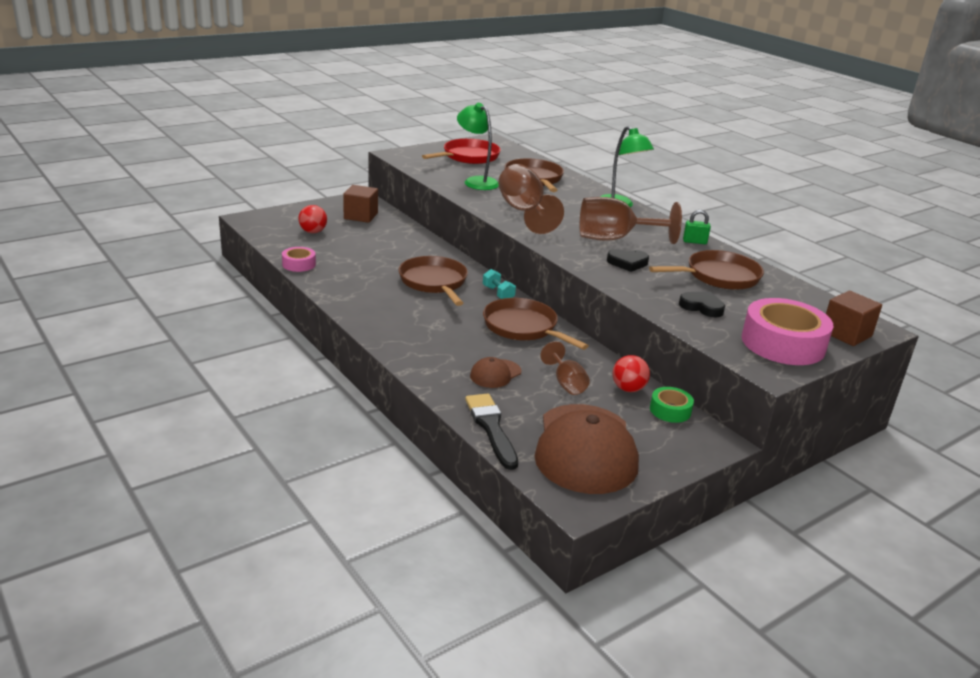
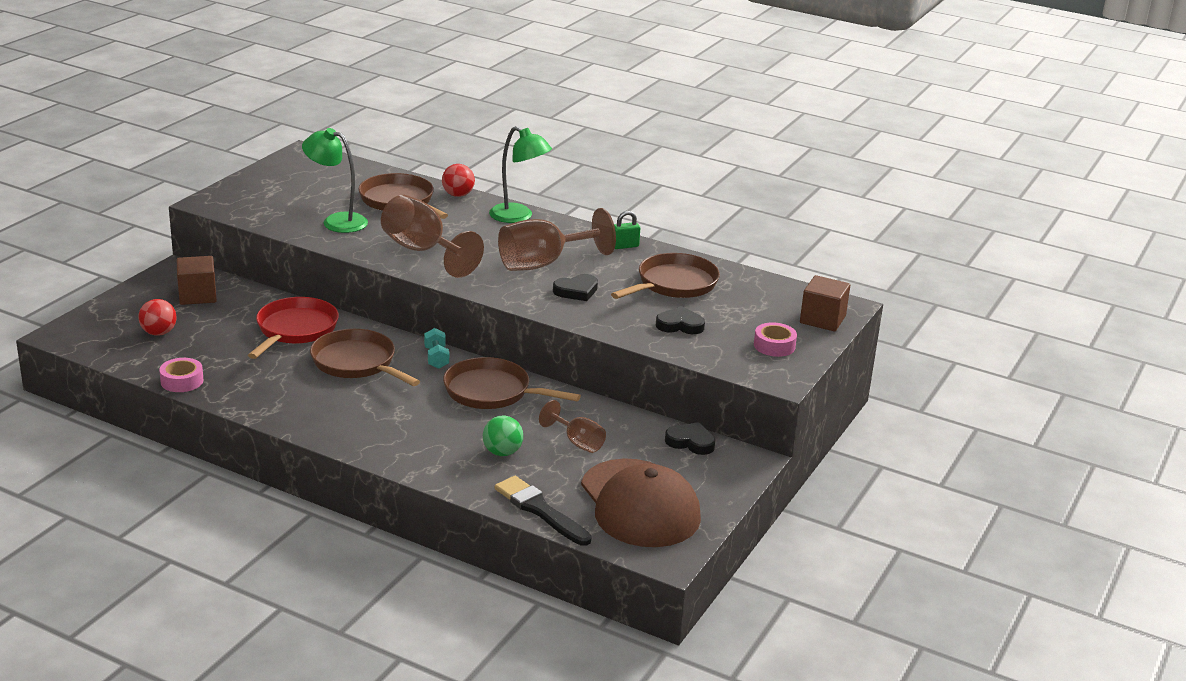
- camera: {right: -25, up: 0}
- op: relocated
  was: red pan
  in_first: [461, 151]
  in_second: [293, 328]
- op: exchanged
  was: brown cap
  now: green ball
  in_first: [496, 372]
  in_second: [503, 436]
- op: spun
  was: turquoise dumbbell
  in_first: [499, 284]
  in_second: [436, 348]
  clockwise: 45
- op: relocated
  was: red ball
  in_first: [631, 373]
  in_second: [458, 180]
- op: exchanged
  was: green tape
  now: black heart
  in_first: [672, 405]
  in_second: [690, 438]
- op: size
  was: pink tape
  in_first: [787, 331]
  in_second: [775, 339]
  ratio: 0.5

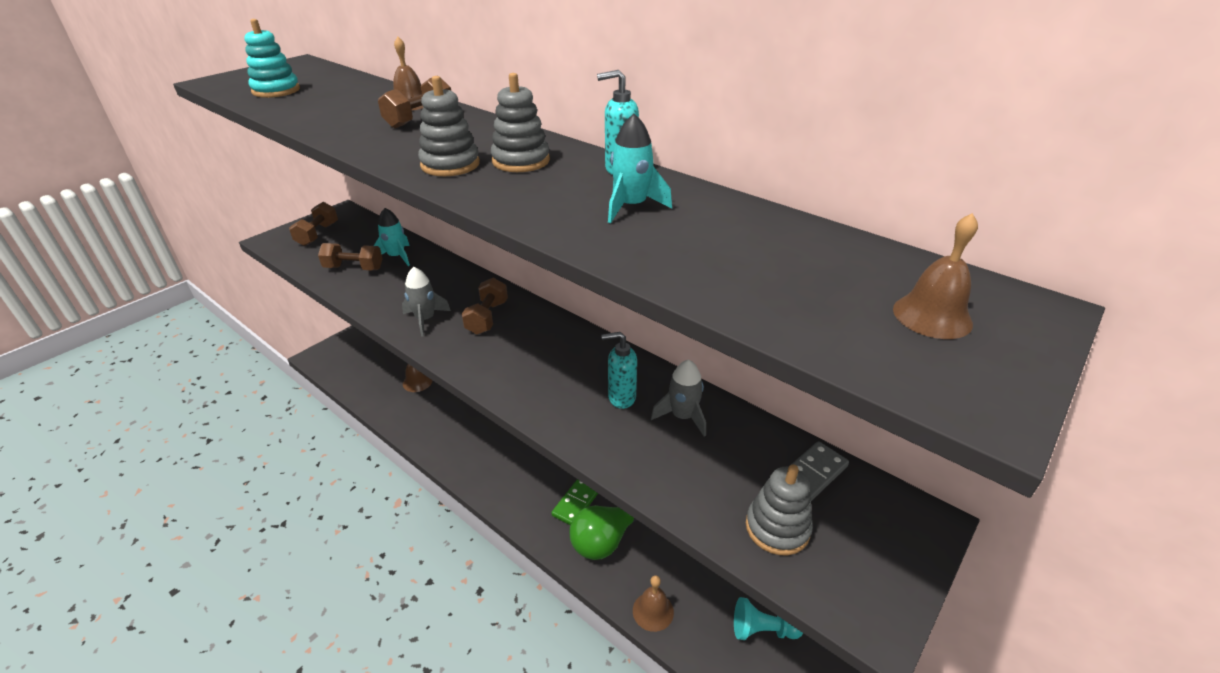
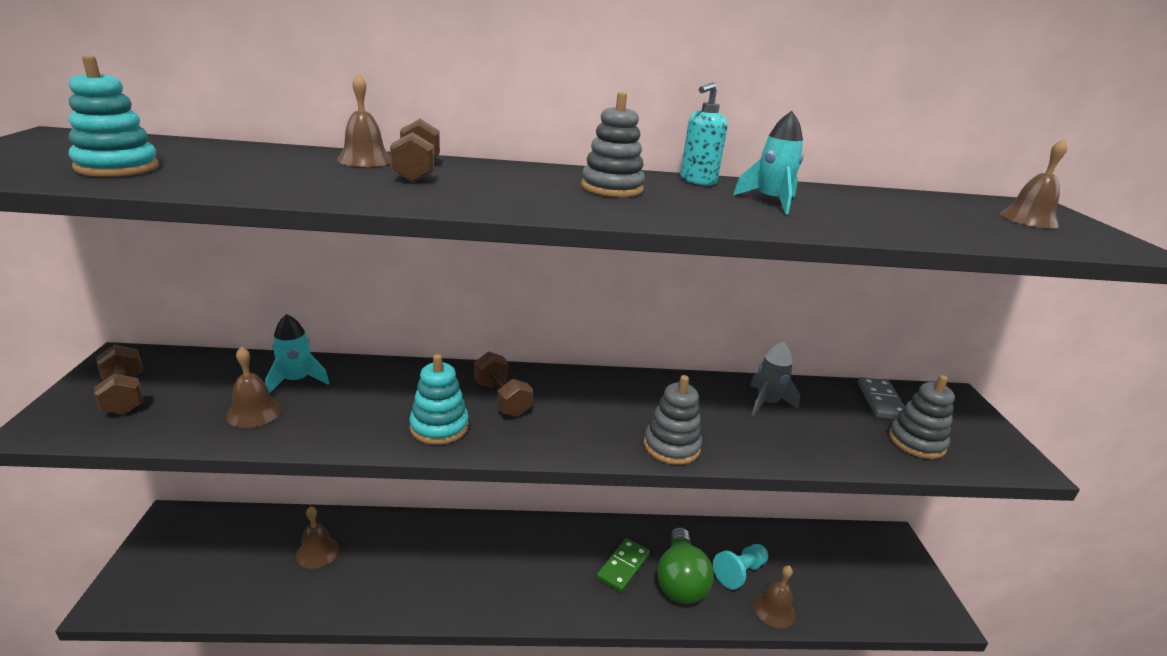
- camera: {right: -45, up: -10}
- op: exchanged
  was: brown dumbbell
  now: brown bell
  in_first: [350, 256]
  in_second: [254, 387]
- op: exchanged
  was: grey rocket
  now: turquoise stacking toy
  in_first: [426, 302]
  in_second: [439, 399]
- op: relocated
  was: grey stacking toy
  in_first: [449, 126]
  in_second: [673, 420]
- op: spun
  was: green domino
  in_first: [574, 502]
  in_second: [623, 565]
  clockwise: 45
- op: missing
  was: turquoise soap dispenser
  in_first: [619, 370]
- op: relocated
  was: turquoise pawn
  in_first: [768, 618]
  in_second: [740, 567]

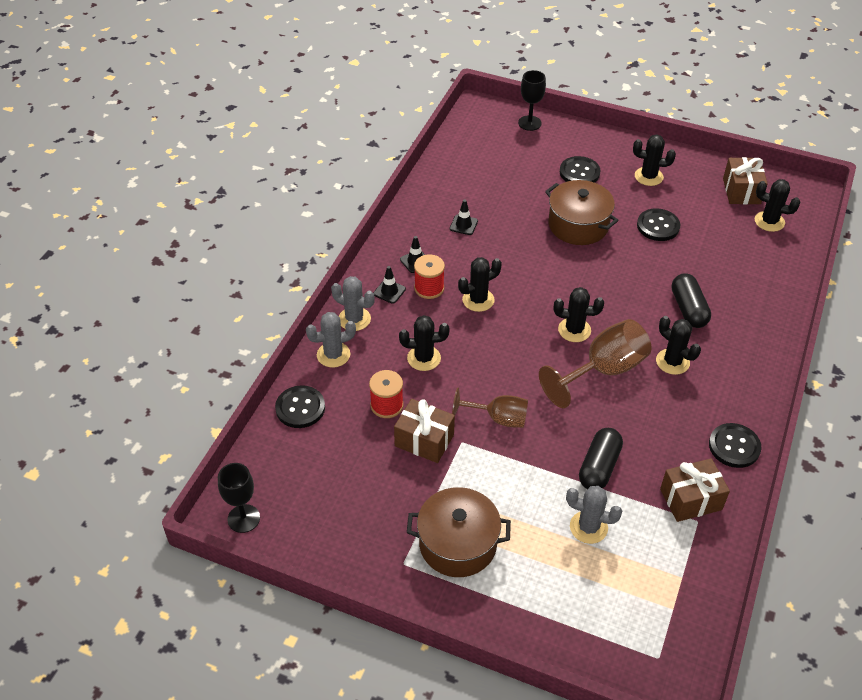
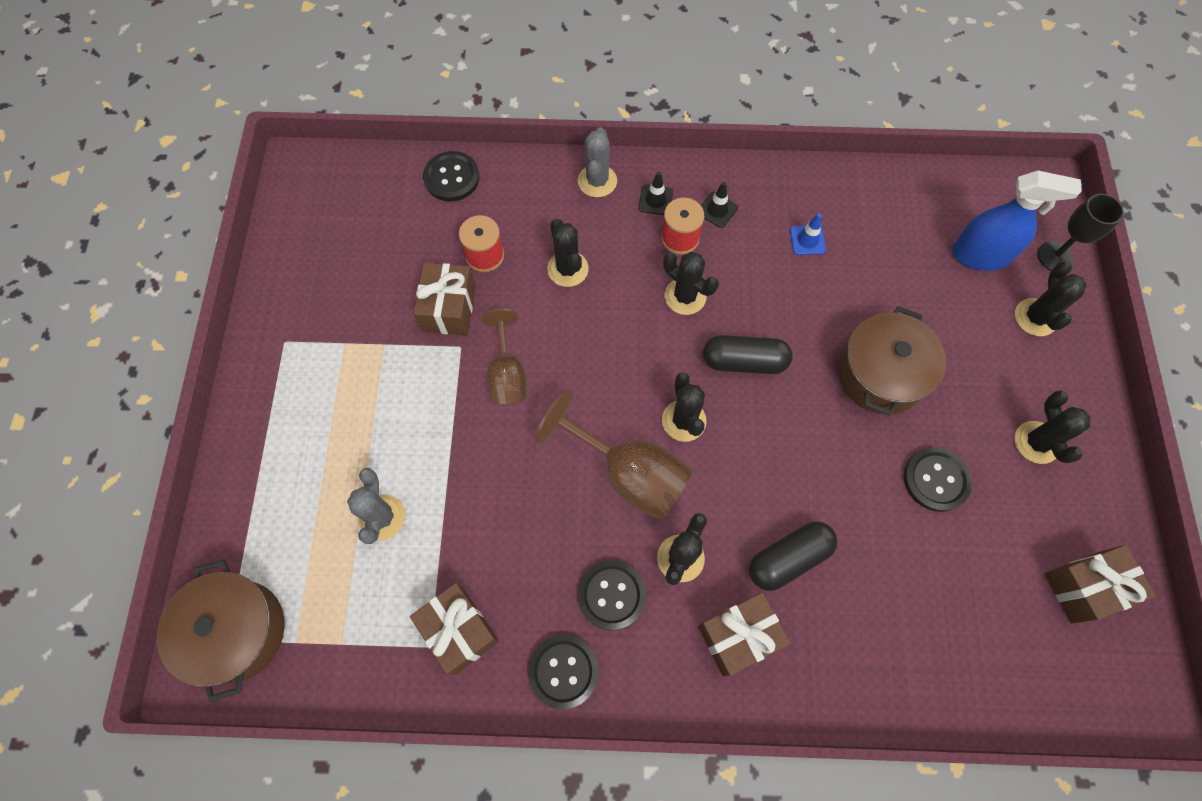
- camera: {right: 70, up: 20}
- op: missing
  was: black goblet
  in_first: [239, 498]
- op: missing
  was: grey cactus
  in_first: [331, 340]
- op: relocated
  was: brown pot
  in_first: [459, 532]
  in_second: [221, 630]
- op: colour
  was: black traffic cone
  now: blue traffic cone
  in_first: [464, 217]
  in_second: [808, 234]
- op: relocated
  was: black button
  in_first: [580, 169]
  in_second: [612, 595]
- op: relocated
  was: black capsule
  in_first: [601, 458]
  in_second: [748, 354]
- op: relocated
  was: black cactus
  in_first: [777, 205]
  in_second: [1050, 298]
- op: appeared
  now: brown gift
  in_second: [744, 634]
- op: appeared
  now: blue spray bottle
  in_second: [1017, 221]

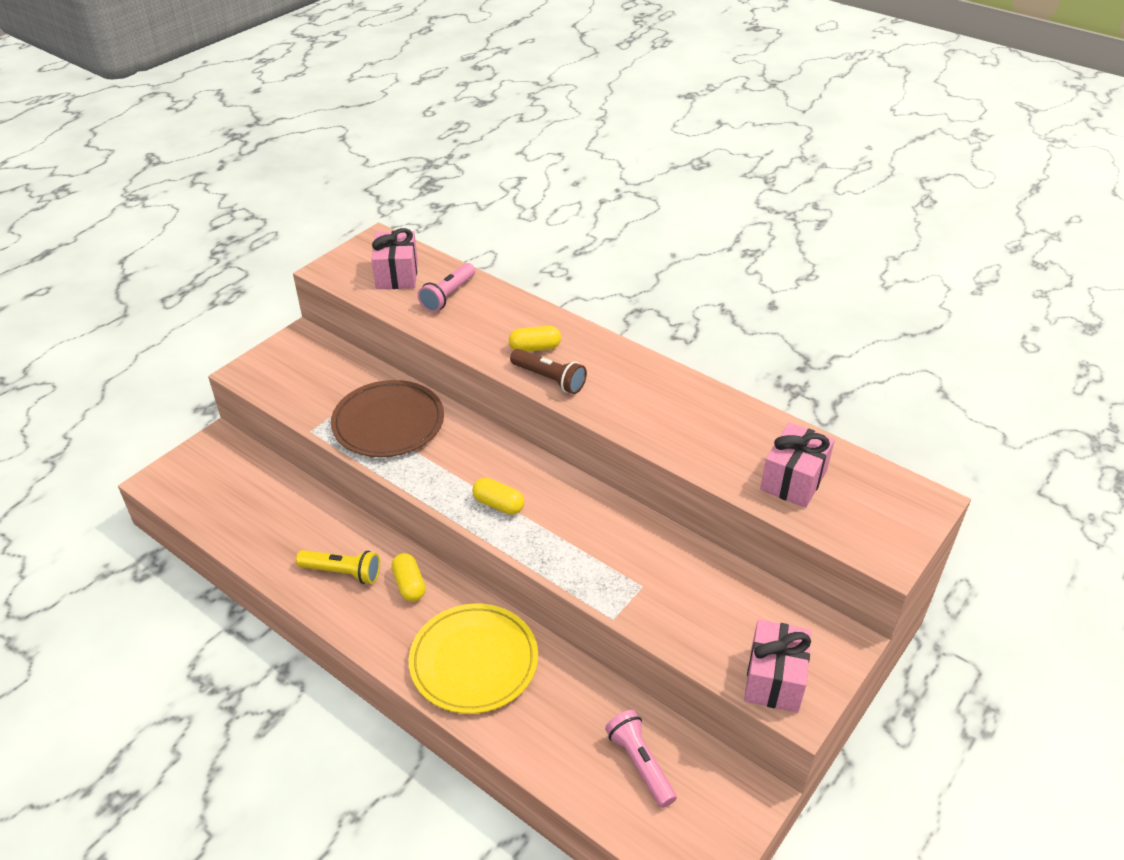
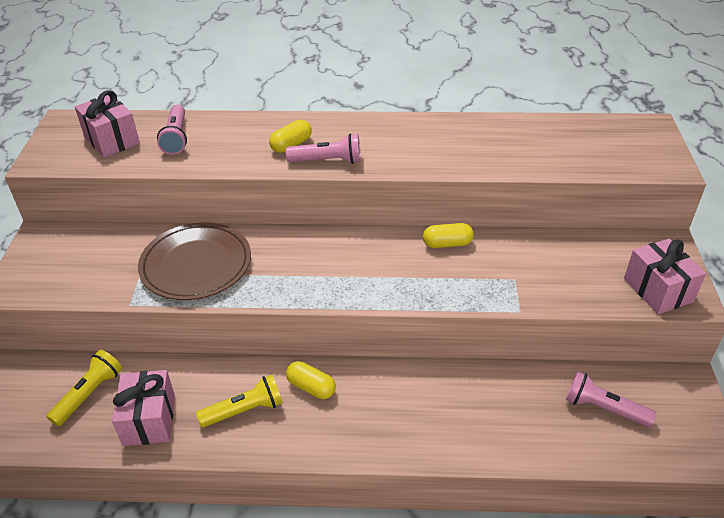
- camera: {right: -35, up: 0}
- op: missing
  was: yellow plate
  in_first: [473, 659]
- op: relocated
  was: yellow capsule
  in_first: [498, 496]
  in_second: [448, 235]
- op: colour
  was: brown flashlight
  now: pink flashlight
  in_first: [548, 371]
  in_second: [323, 149]
- op: relocated
  was: pink gift
  in_first: [797, 465]
  in_second: [143, 408]
- op: appeared
  now: yellow flashlight
  in_second: [84, 388]

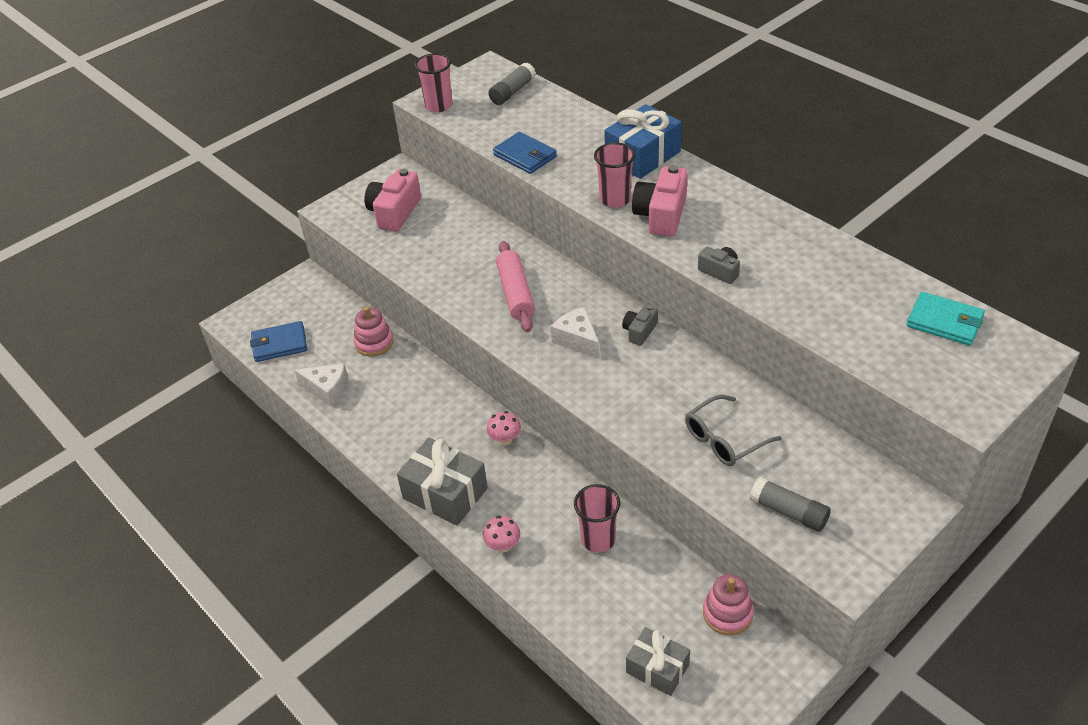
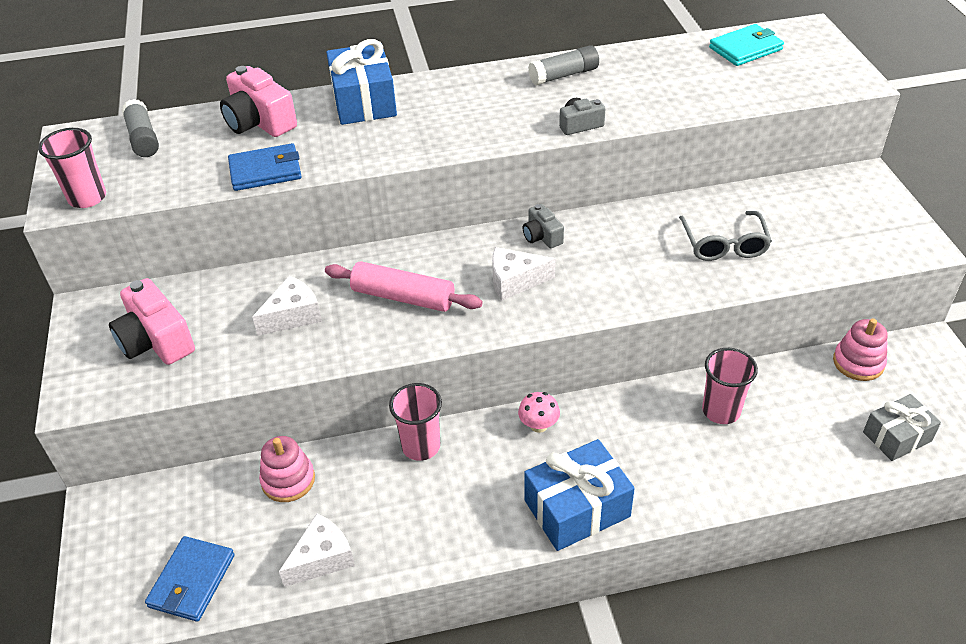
- camera: {right: -60, up: 0}
- op: colour
  was: grey gift
  now: blue gift
  in_first: [442, 481]
  in_second: [579, 495]
- op: missing
  was: pink mushroom
  in_first: [501, 534]
- op: relocated
  was: pink cup
  in_first: [614, 175]
  in_second: [415, 422]
- op: relocated
  was: pink camera
  in_first: [660, 200]
  in_second: [258, 101]
- op: relocated
  was: grey glue stick
  in_first: [790, 504]
  in_second: [563, 65]
- op: appeared
  now: white cheese
  in_second: [287, 306]

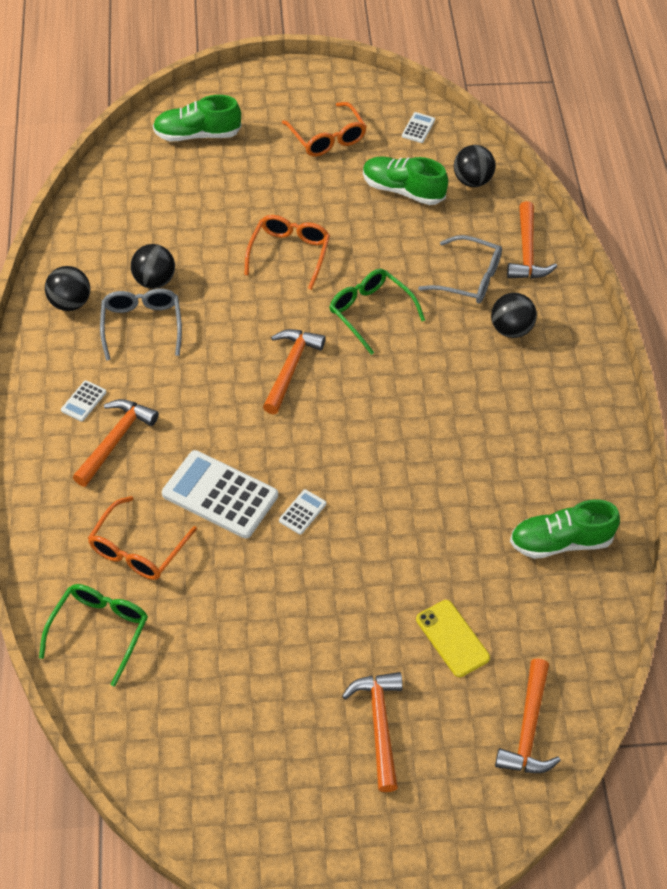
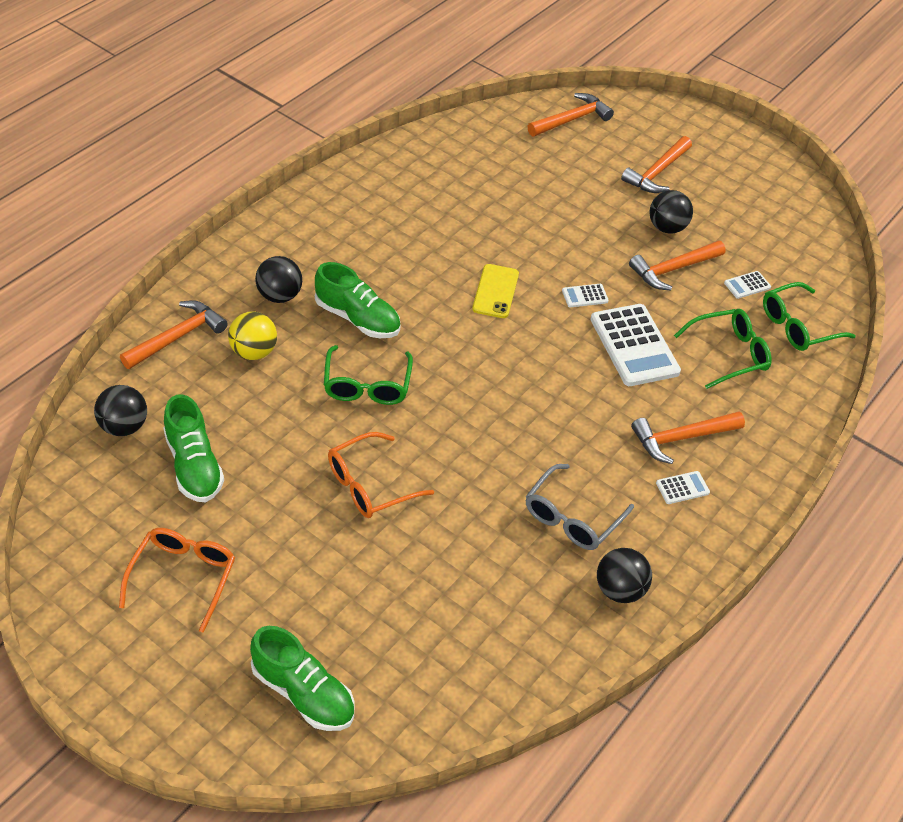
- camera: {right: -140, up: -5}
- op: colour
  was: orange glasses
  now: green glasses
  in_first: [142, 538]
  in_second: [723, 349]
- op: relocated
  was: black ball
  in_first: [153, 266]
  in_second: [671, 212]
- op: relocated
  was: orange hammer
  in_first: [294, 371]
  in_second: [677, 265]
- op: relocated
  was: white calculator
  in_first: [418, 127]
  in_second: [747, 285]
- op: relocated
  was: yellow phone
  in_first: [453, 638]
  in_second: [495, 291]
- op: exchanged
  was: grey glasses
  now: yellow ball
  in_first: [460, 269]
  in_second: [252, 336]
- op: relocated
  was: green shoe
  in_first: [565, 529]
  in_second: [358, 300]

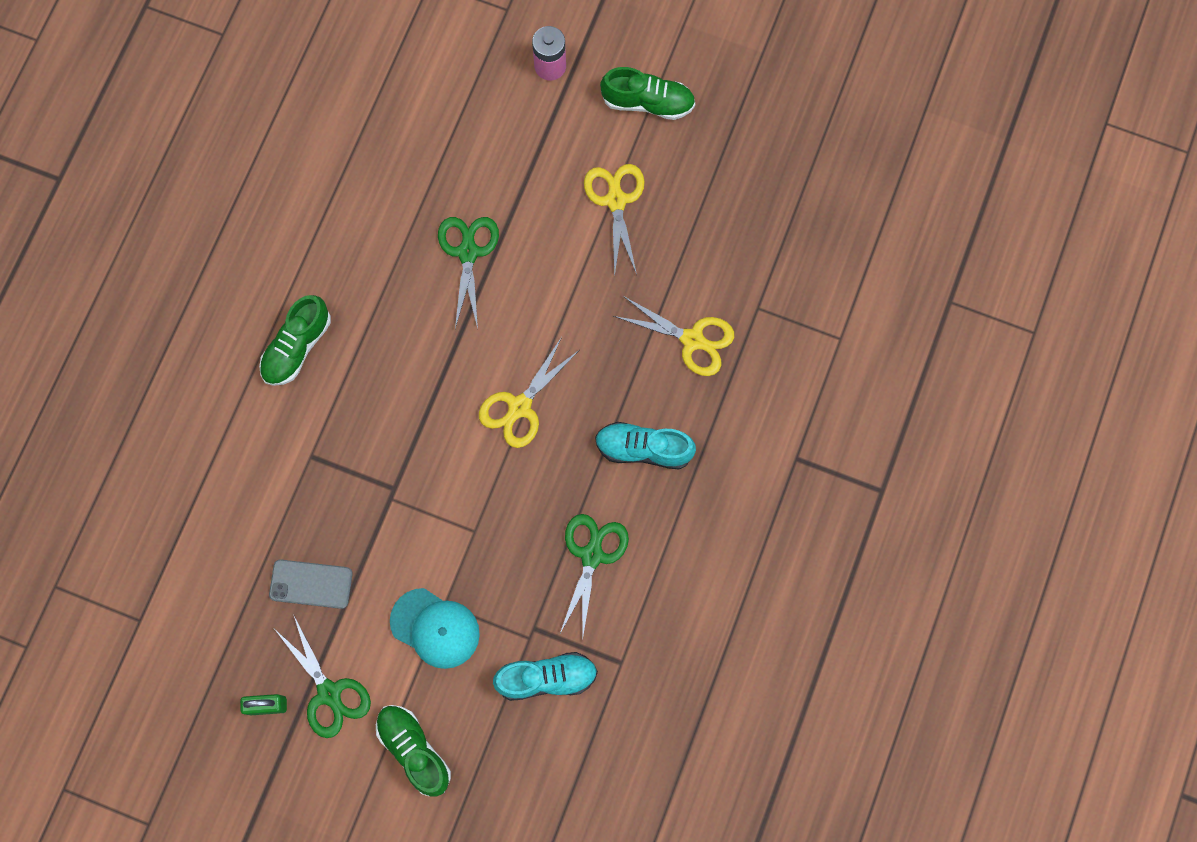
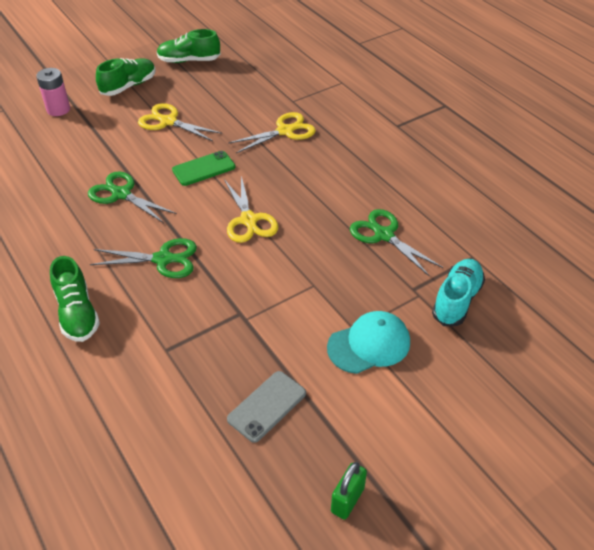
- camera: {right: -55, up: -30}
- op: relocated
  was: green scissors
  in_first: [323, 676]
  in_second: [143, 258]
- op: relocated
  was: green shoe
  in_first: [413, 750]
  in_second: [189, 46]
- op: missing
  was: turquoise shoe
  in_first: [645, 446]
- op: appeared
  now: green phone
  in_second: [203, 168]

